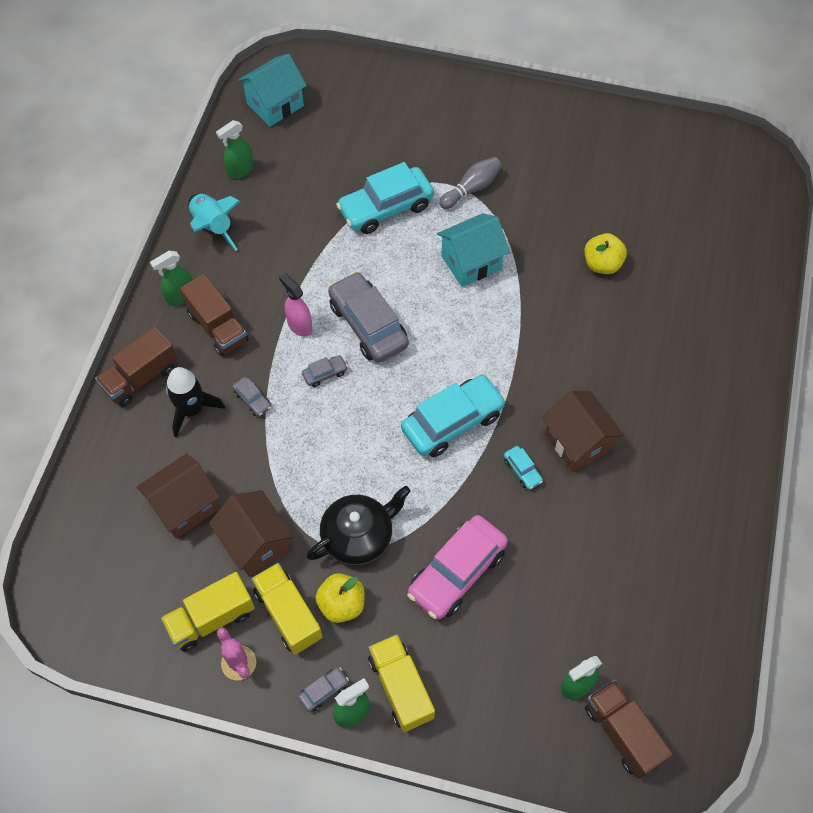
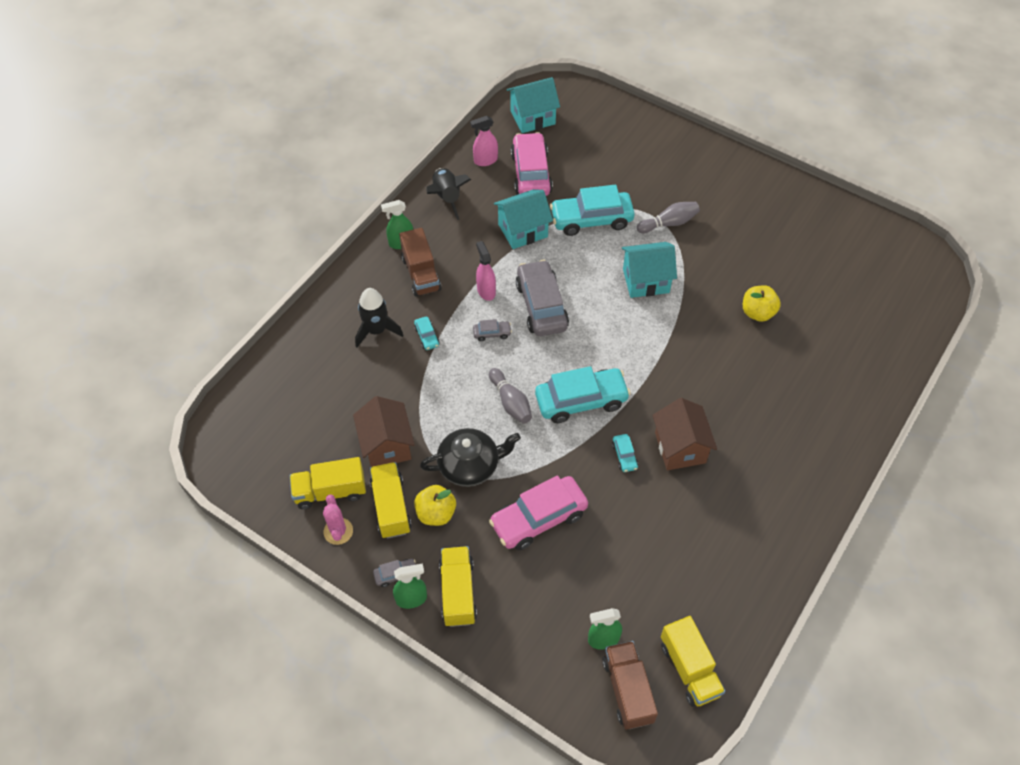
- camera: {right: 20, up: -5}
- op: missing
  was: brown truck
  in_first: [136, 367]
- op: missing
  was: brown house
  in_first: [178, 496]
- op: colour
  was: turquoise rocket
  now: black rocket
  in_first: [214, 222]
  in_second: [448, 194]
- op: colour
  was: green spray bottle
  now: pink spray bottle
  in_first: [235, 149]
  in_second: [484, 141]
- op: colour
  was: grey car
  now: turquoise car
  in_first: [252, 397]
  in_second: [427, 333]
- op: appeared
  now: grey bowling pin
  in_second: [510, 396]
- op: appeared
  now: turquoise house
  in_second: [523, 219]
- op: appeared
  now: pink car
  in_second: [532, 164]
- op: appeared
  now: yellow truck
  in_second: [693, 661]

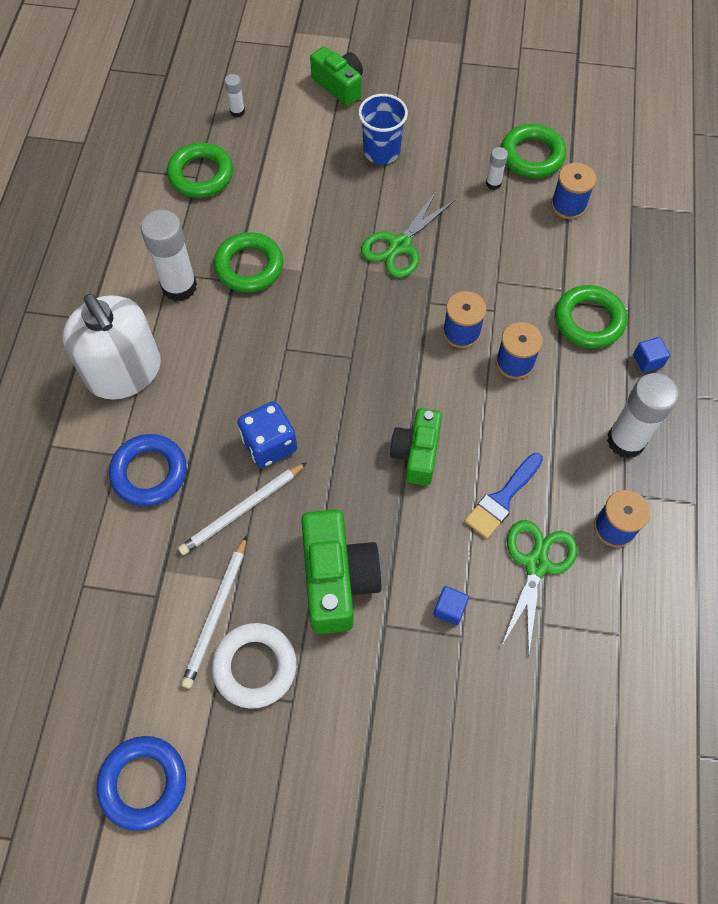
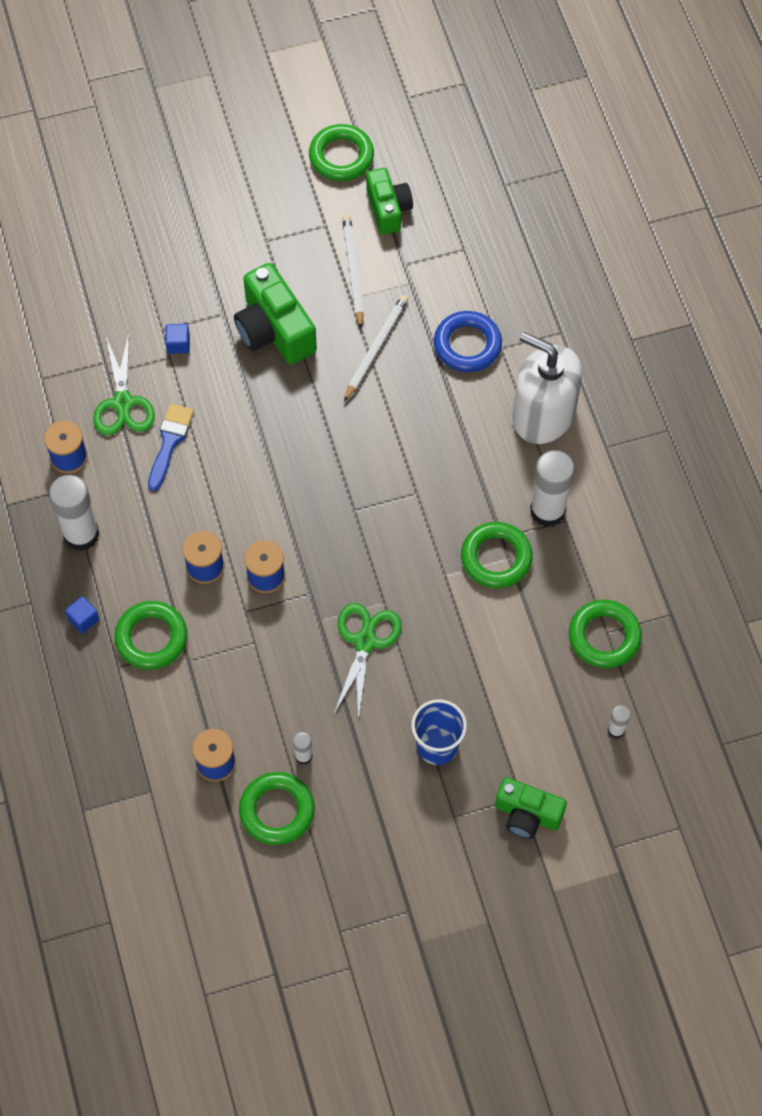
- camera: {right: 155, up: 0}
- op: colour
  was: blue ring
  now: green ring
  in_first: [141, 783]
  in_second: [341, 152]
- op: missing
  was: white ring
  in_first: [254, 666]
- op: missing
  was: blue dice
  in_first: [267, 434]
- op: relocated
  was: green camera
  in_first: [416, 447]
  in_second: [389, 201]

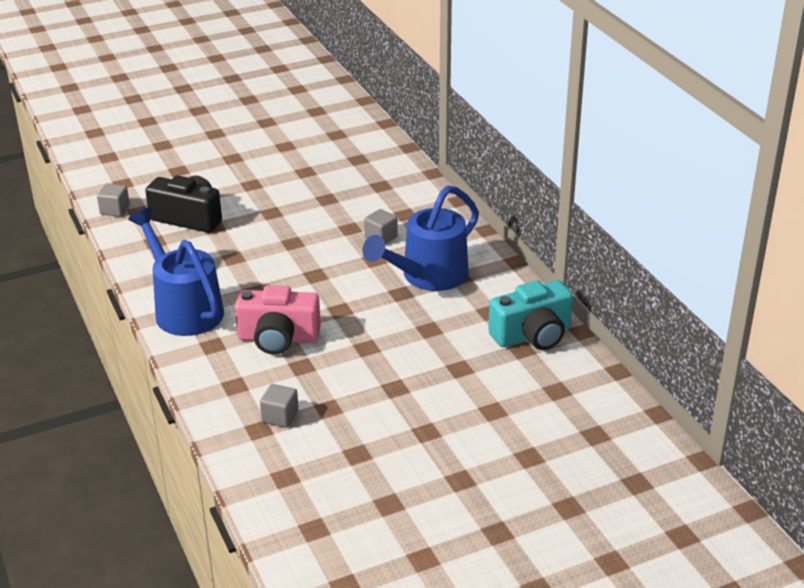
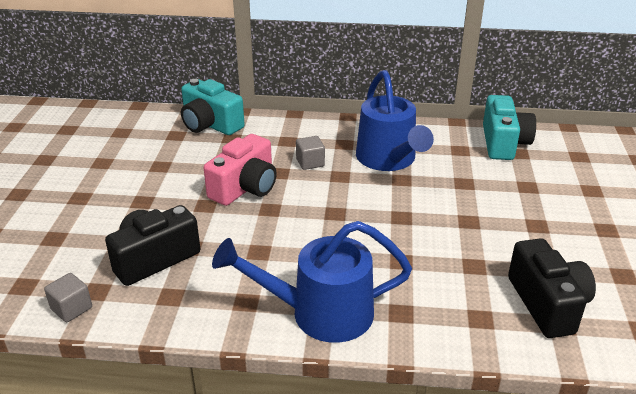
- camera: {right: -60, up: 0}
- op: relocated
  was: pink camera
  in_first: [278, 320]
  in_second: [240, 170]
- op: exchanged
  was: grey cube
  now: black camera
  in_first: [279, 406]
  in_second: [552, 288]
- op: appeared
  now: turquoise camera
  in_second: [213, 107]

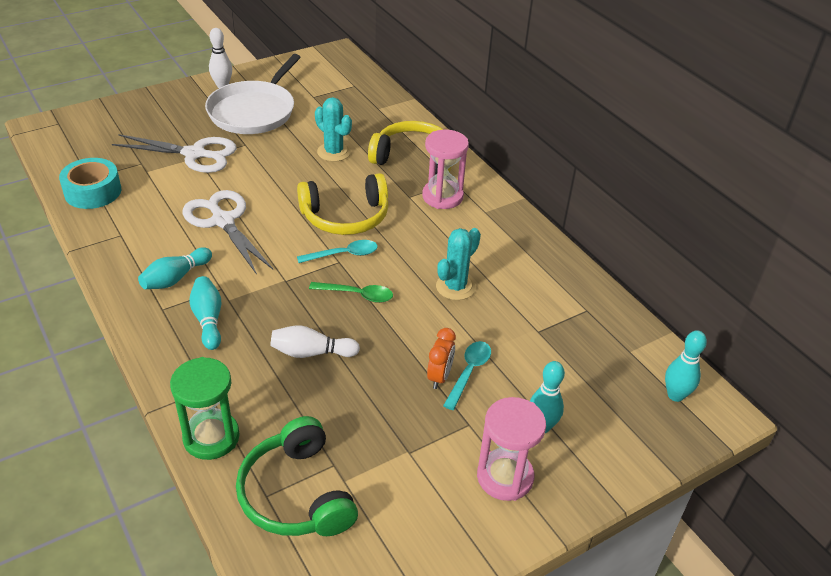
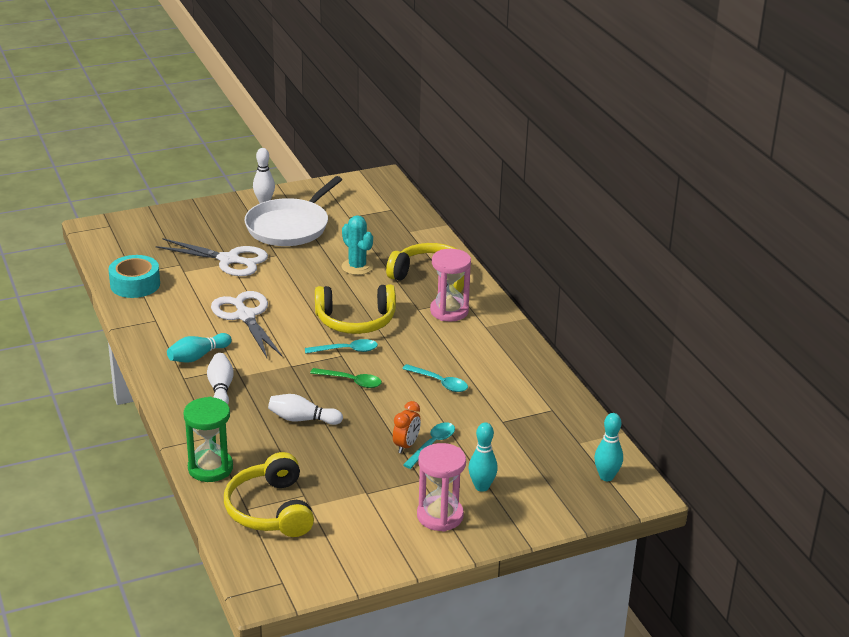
- camera: {right: 10, up: -10}
- op: colour
  was: turquoise bowling pin
  now: white bowling pin
  in_first: [205, 313]
  in_second: [220, 378]
- op: colour
  was: green headphones
  now: yellow headphones
  in_first: [297, 476]
  in_second: [269, 494]
- op: exchanged
  was: turquoise cactus
  now: turquoise spoon
  in_first: [458, 264]
  in_second: [435, 378]

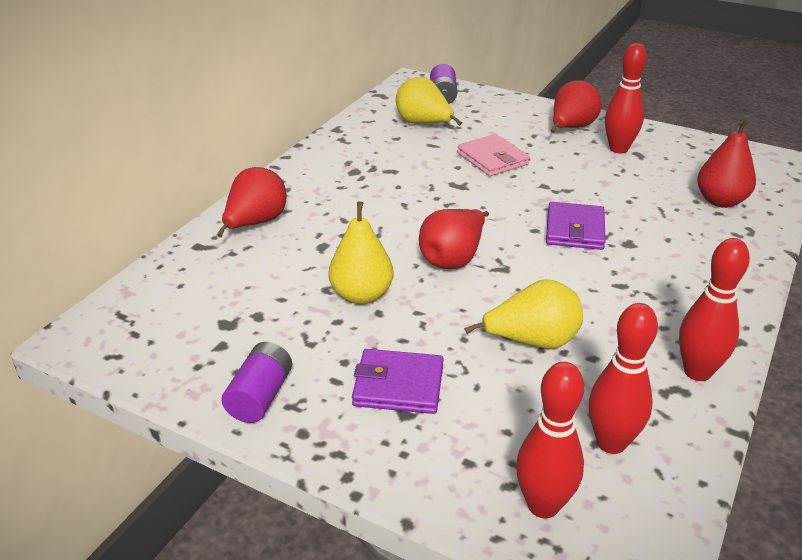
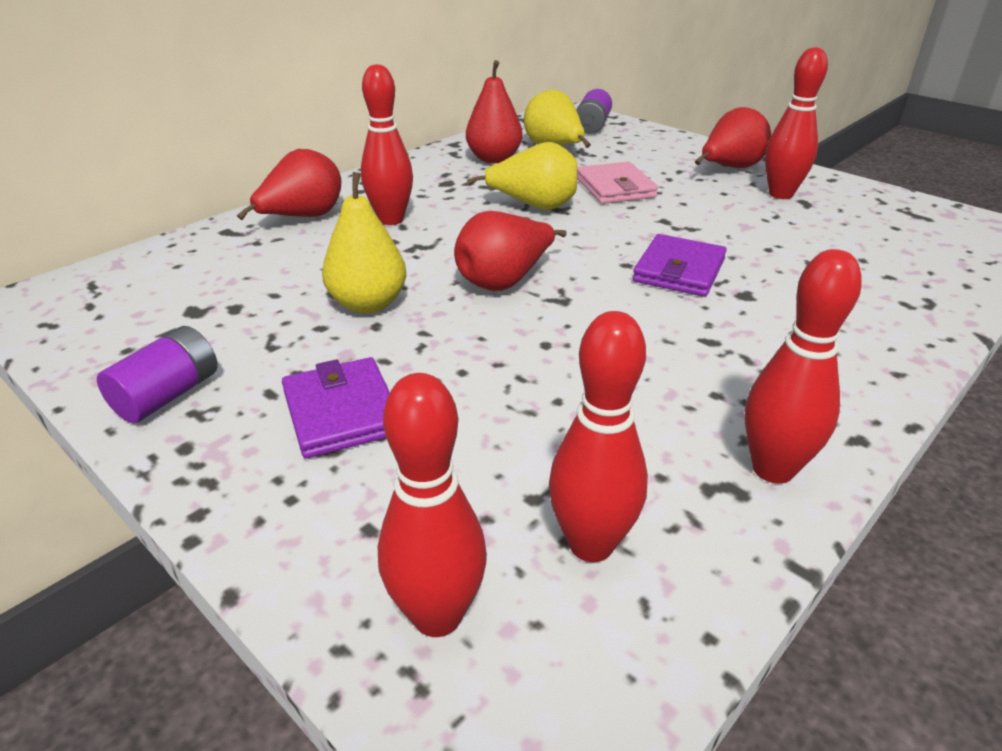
- camera: {right: 15, up: 0}
- op: spun
  was: purple wallet
  in_first: [398, 381]
  in_second: [336, 407]
  clockwise: 45
- op: relocated
  was: yellow pear
  in_first: [523, 314]
  in_second: [522, 176]
- op: relocated
  was: red pear
  in_first: [726, 163]
  in_second: [494, 111]
- op: appeared
  now: red bowling pin
  in_second: [387, 144]

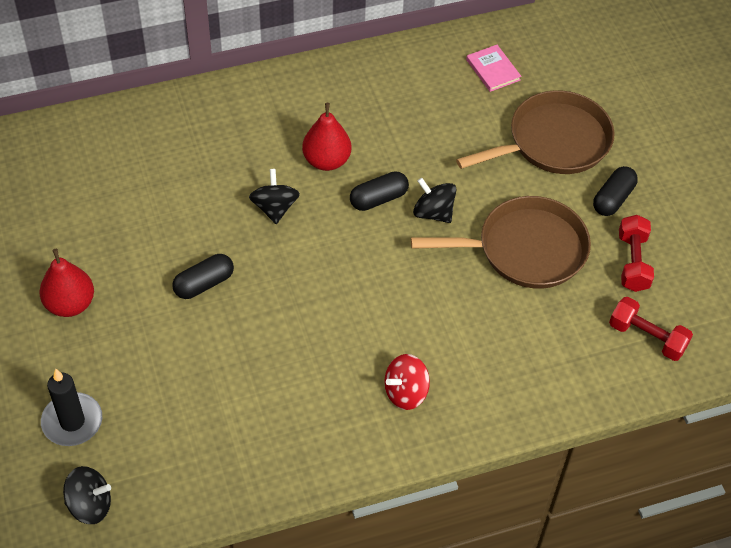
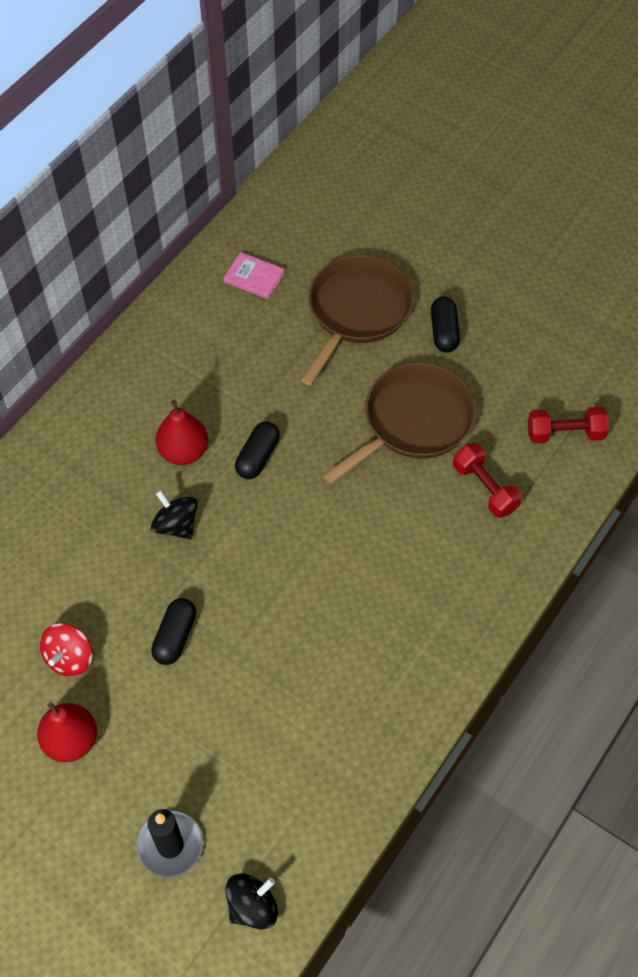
- camera: {right: -35, up: 5}
- op: relocated
  was: red spinning top
  in_first: [407, 382]
  in_second: [66, 650]
- op: missing
  was: black spinning top
  in_first: [434, 200]
- op: relocated
  was: red dumbbell
  in_first: [636, 253]
  in_second: [487, 480]

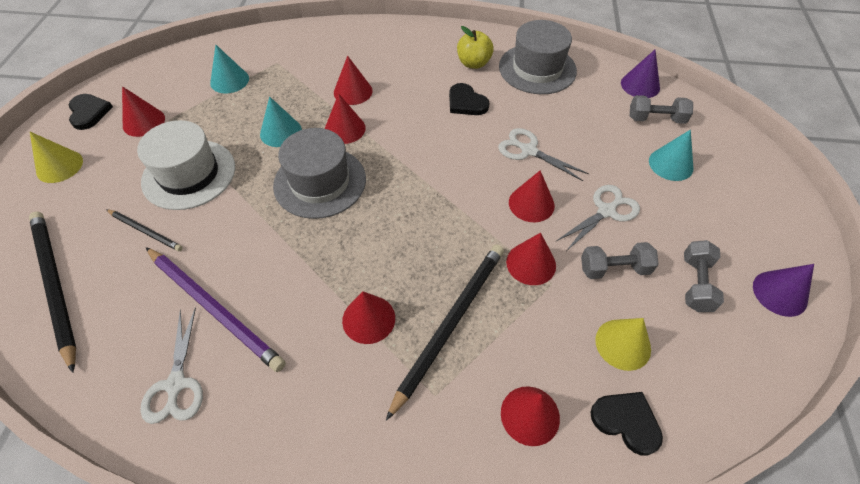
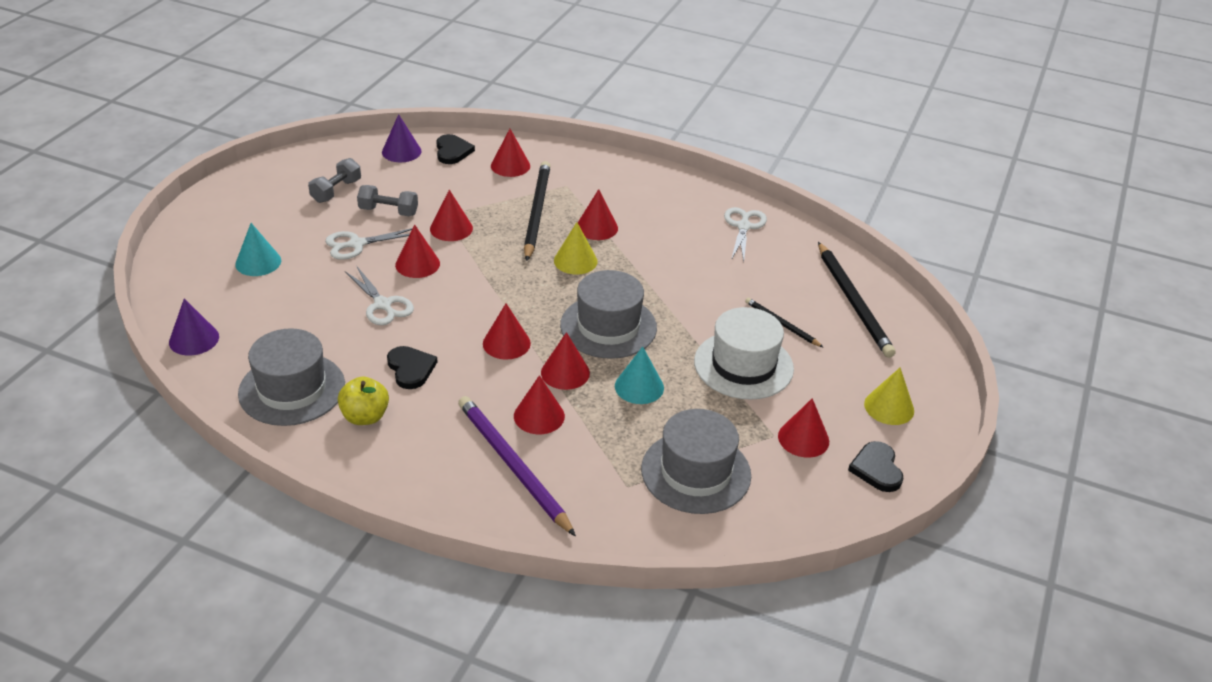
- camera: {right: -165, up: -15}
- op: relocated
  was: purple pencil
  in_first: [216, 309]
  in_second: [517, 466]
- op: exchanged
  was: turquoise cone
  now: grey hat
  in_first: [229, 69]
  in_second: [696, 461]
- op: spun
  was: black pencil
  in_first: [445, 332]
  in_second: [537, 211]
  clockwise: 135
- op: spun
  was: black heart
  in_first: [626, 423]
  in_second: [455, 149]
  clockwise: -150
- op: relocated
  was: yellow cone
  in_first: [623, 344]
  in_second: [576, 248]
- op: missing
  was: grey dumbbell
  in_first: [661, 109]
- op: relocated
  was: purple cone
  in_first: [783, 290]
  in_second: [402, 138]
- op: appeared
  now: red cone
  in_second: [507, 332]

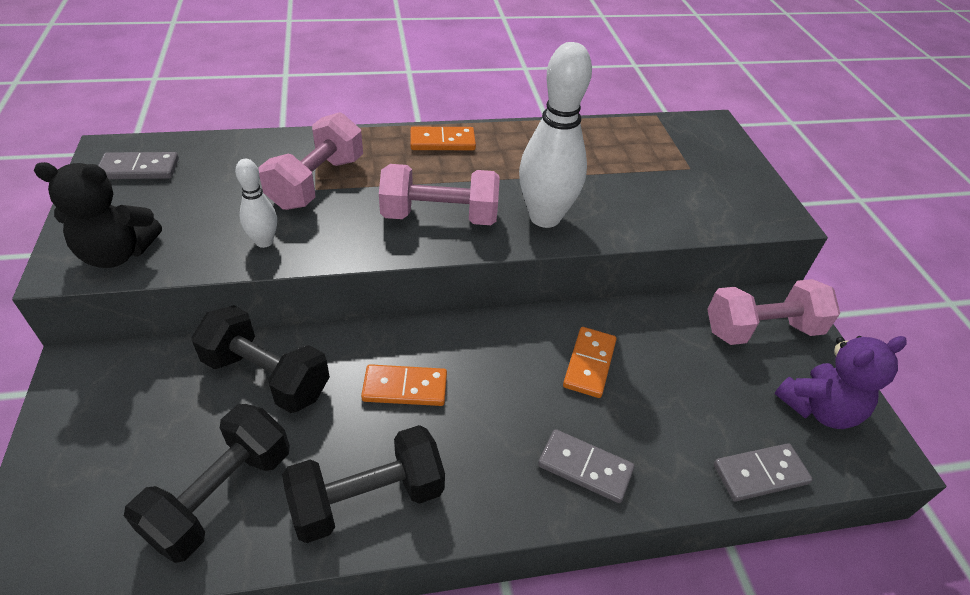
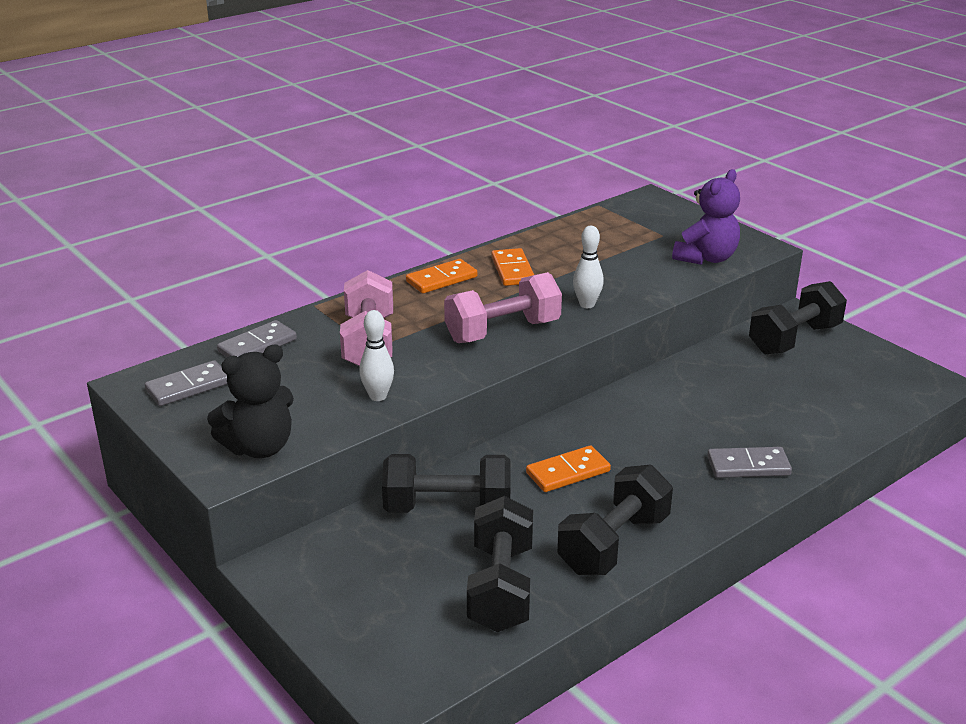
- camera: {right: -25, up: -15}
- op: size
  was: white bowling pin
  in_first: [555, 135]
  in_second: [588, 267]
  ratio: 0.5
- op: relocated
  was: orange domino
  in_first: [590, 362]
  in_second: [512, 267]
- op: colour
  was: pink dumbbell
  now: black dumbbell
  in_first: [773, 312]
  in_second: [798, 317]
- op: relocated
  was: grey domino
  in_first: [763, 472]
  in_second: [257, 338]
- op: relocated
  was: purple teddy bear
  in_first: [841, 382]
  in_second: [706, 217]

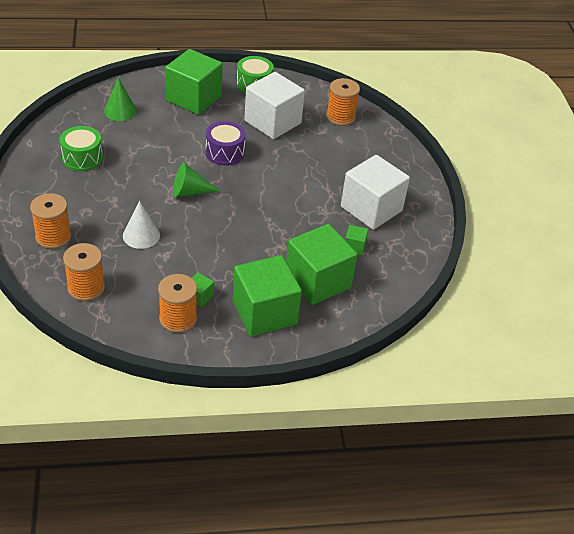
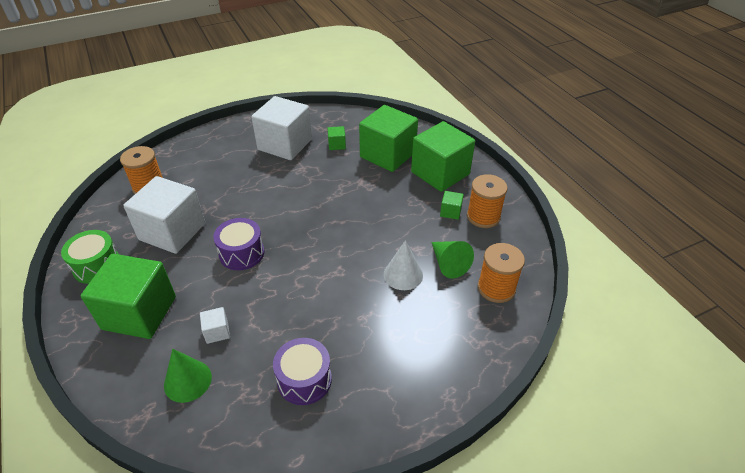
- camera: {right: -105, up: 0}
- op: missing
  was: orange spool
  in_first: [50, 221]
- op: colour
  was: green drum
  now: purple drum
  in_first: [81, 148]
  in_second: [302, 371]
- op: relocated
  was: green cone
  in_first: [197, 180]
  in_second: [452, 260]
- op: appeared
  now: white cube
  in_second: [215, 325]

